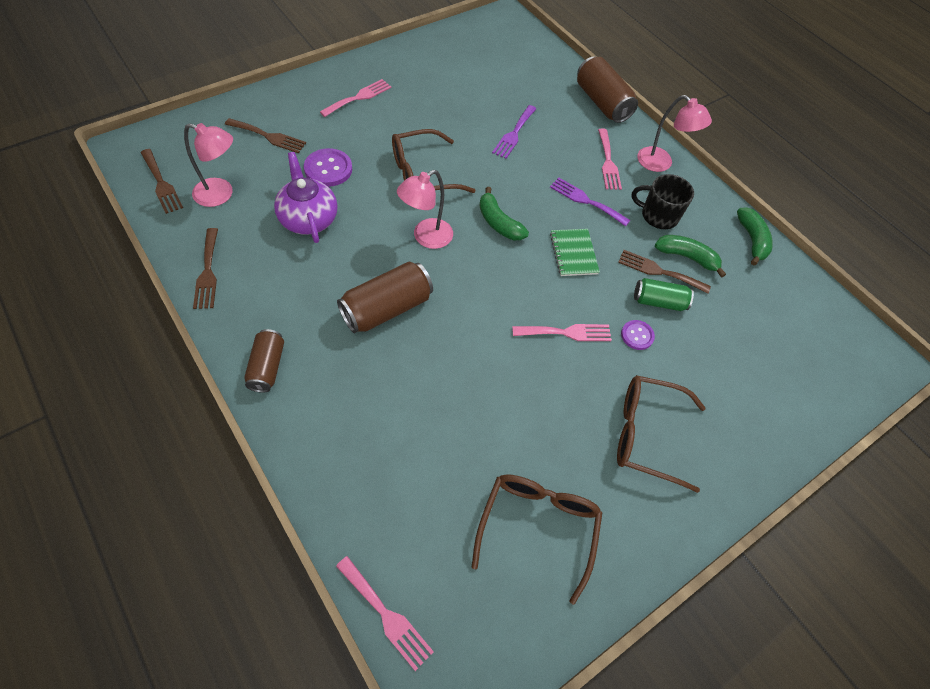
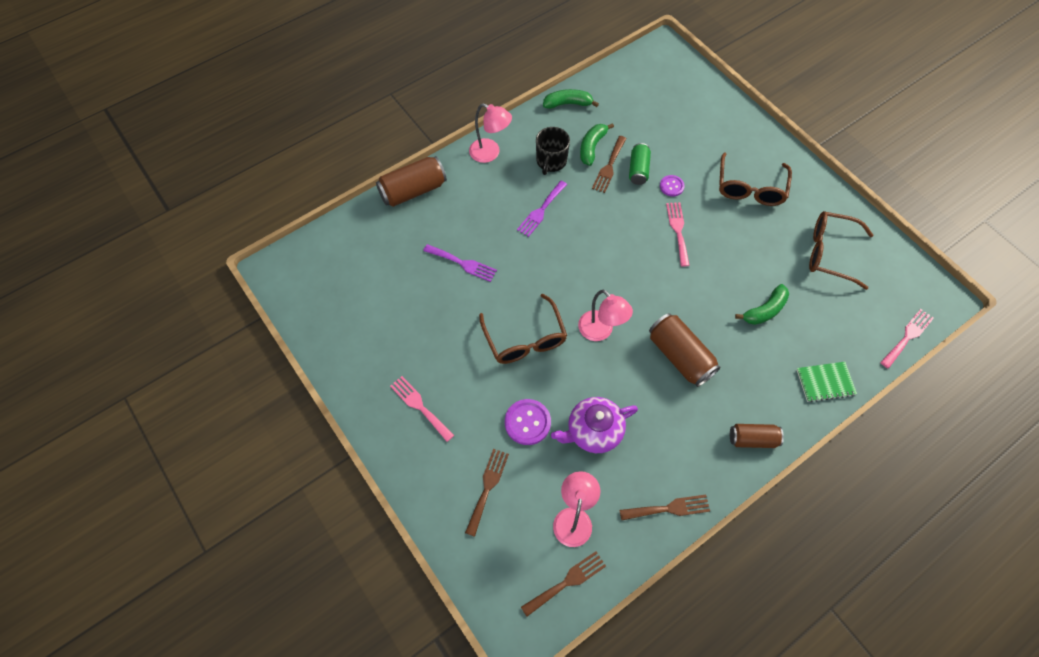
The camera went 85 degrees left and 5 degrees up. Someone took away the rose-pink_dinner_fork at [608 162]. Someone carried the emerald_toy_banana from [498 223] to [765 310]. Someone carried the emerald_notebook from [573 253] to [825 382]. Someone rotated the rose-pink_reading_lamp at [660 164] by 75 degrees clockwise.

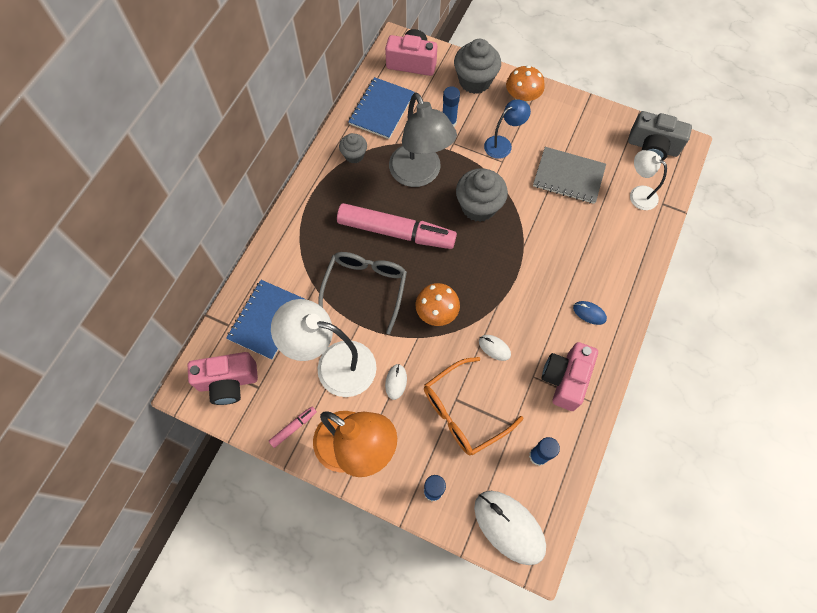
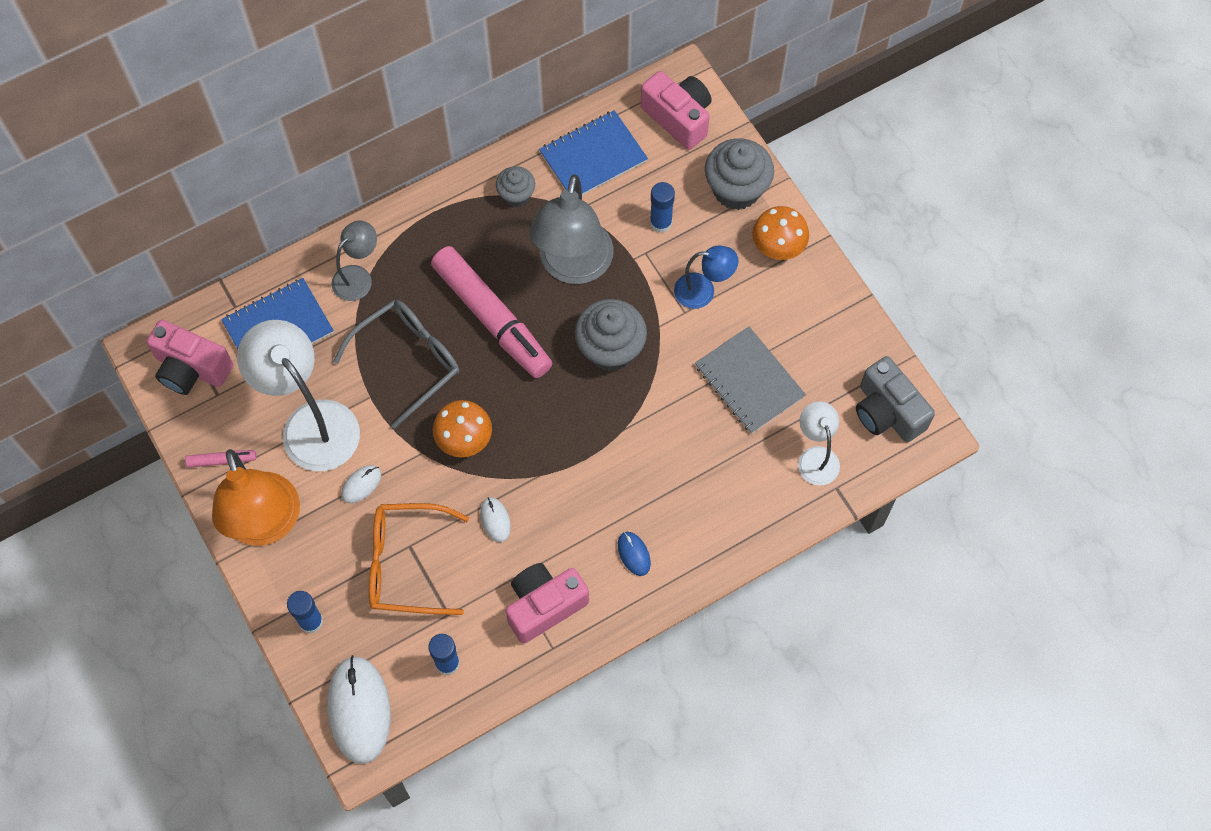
The camera went 35 degrees right and 0 degrees up. Someone put down the gray_reading_lamp at [358 277].

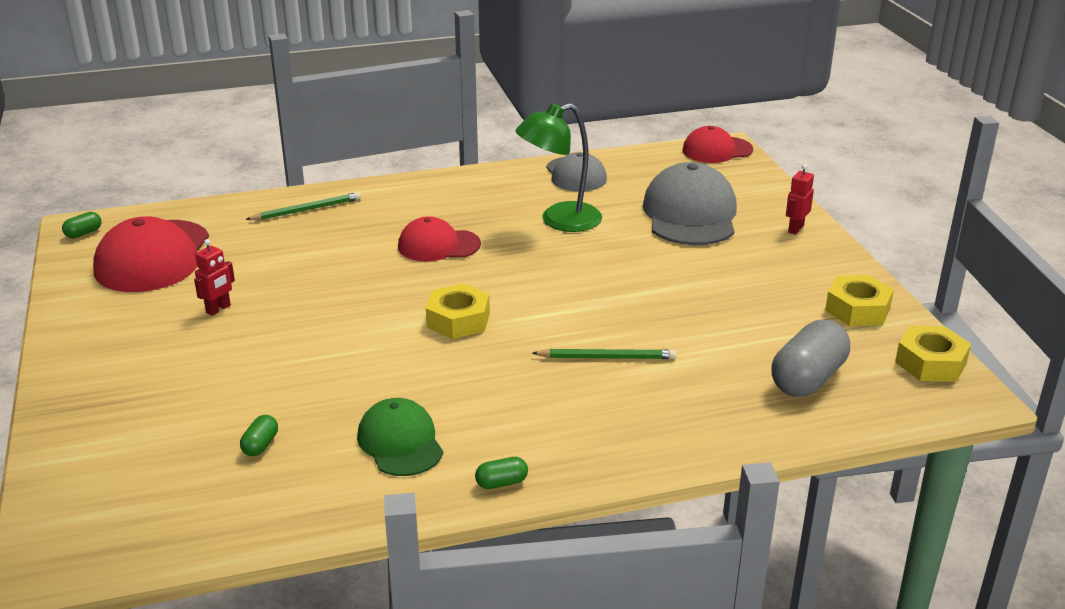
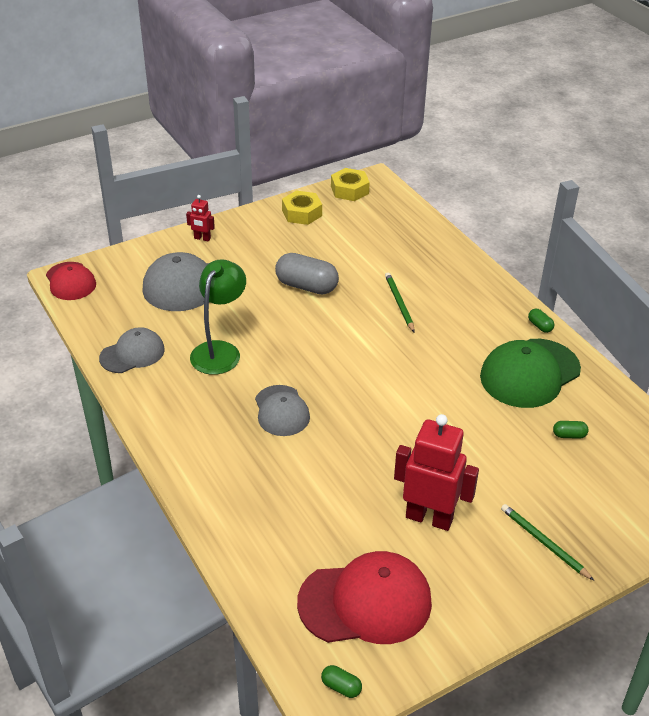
The camera went 105 degrees left and 10 degrees up. Someone took away the yellow_nut at [458 320]. Someone carried the emerald_wooden_pencil from [307 210] to [544 543]. Someone carried the gray_capsule from [808 379] to [306 286]. Someone repainted the scarlet_peaked_cap at [438 245], which became the gray_peaked_cap at [281 411]. Someone rotated the emerald_reading_lamp at [559 221] by 120 degrees counterclockwise. Someone scaled the scarlet_robot_figure at [218 309] by 2.13. Someone scaled the emerald_peaked_cap at [400 442] by 1.62.

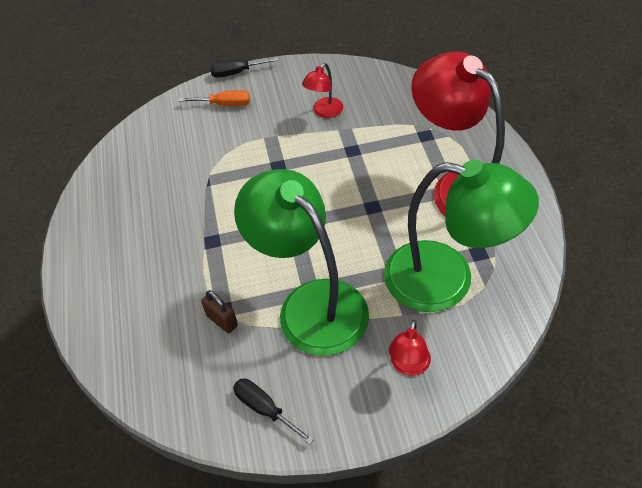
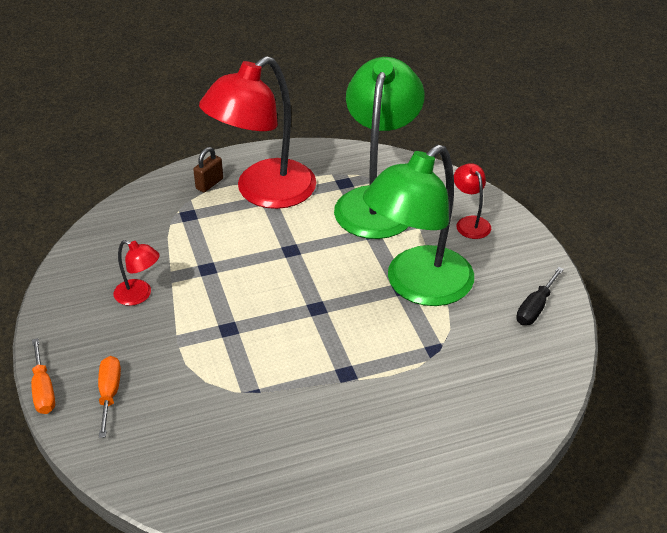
The camera went 100 degrees left and 10 degrees down. Someone carried the brown_lock from [222 320] to [209 184]. Someone repainted the black_screwdriver at [236 73], which became the orange_screwdriver at [43 390]. Someone rotated the scarlet_reading_lamp at [408 366] by 120 degrees counterclockwise.

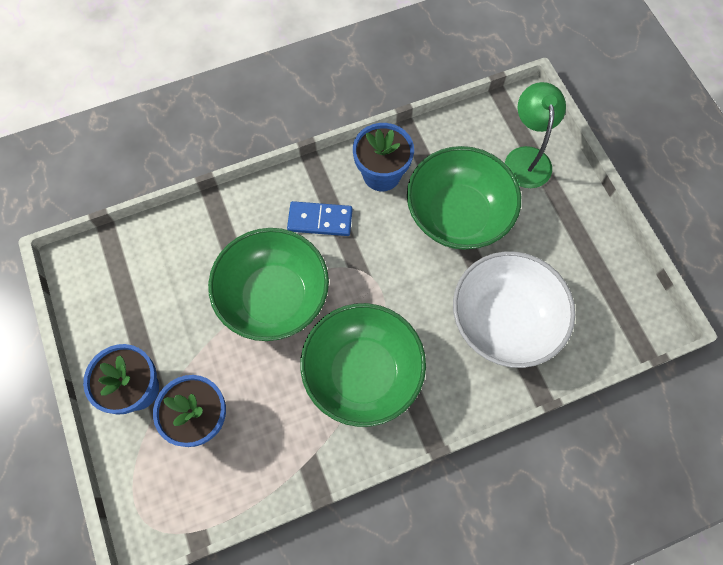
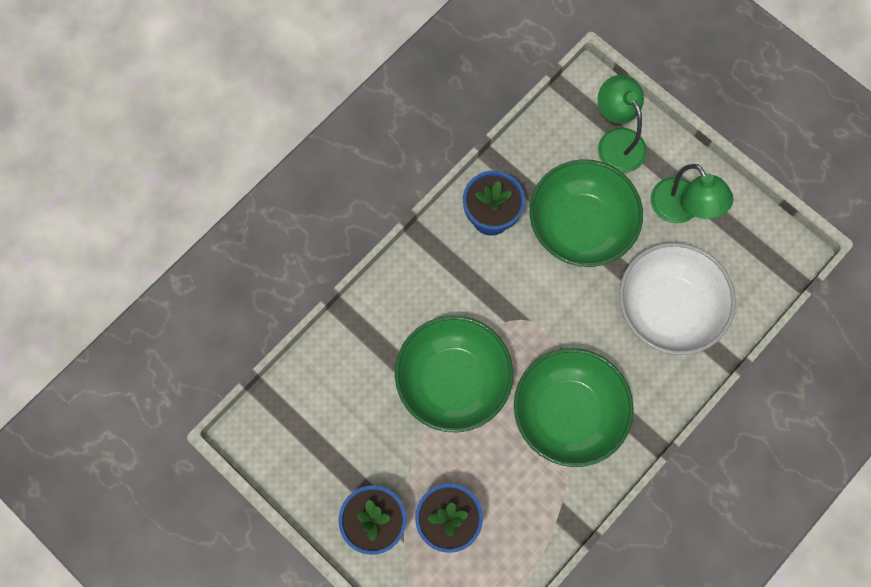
The camera went 25 degrees left and 5 degrees up. Someone took away the blue_domino_tile at [320 220]. Someone put down the emerald_reading_lamp at [681 210].

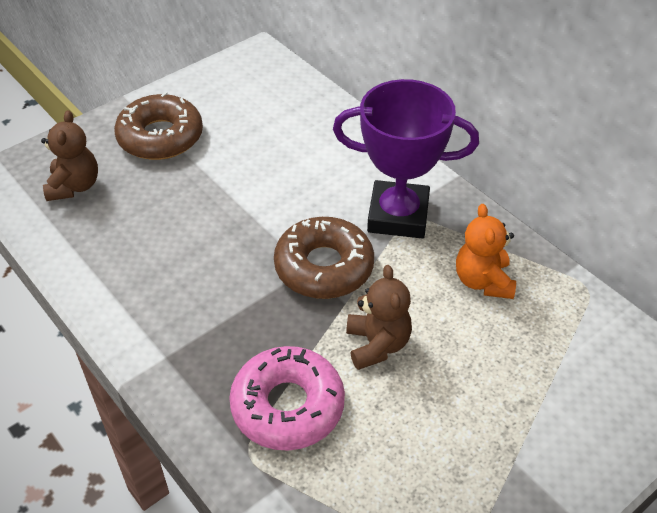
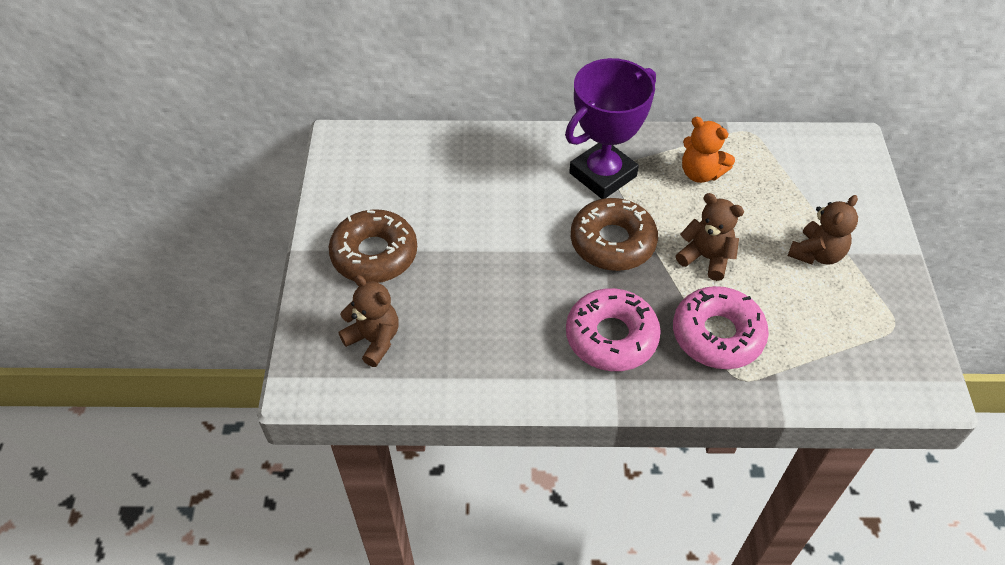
The camera went 50 degrees left and 5 degrees up. Someone put down the rose-pink_doughnut at [611 337]. Someone put down the brown_teddy at [816 253].

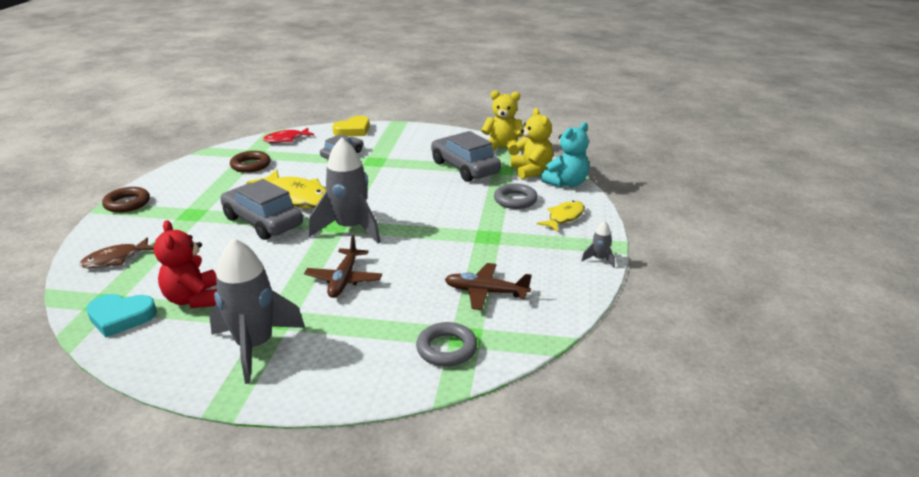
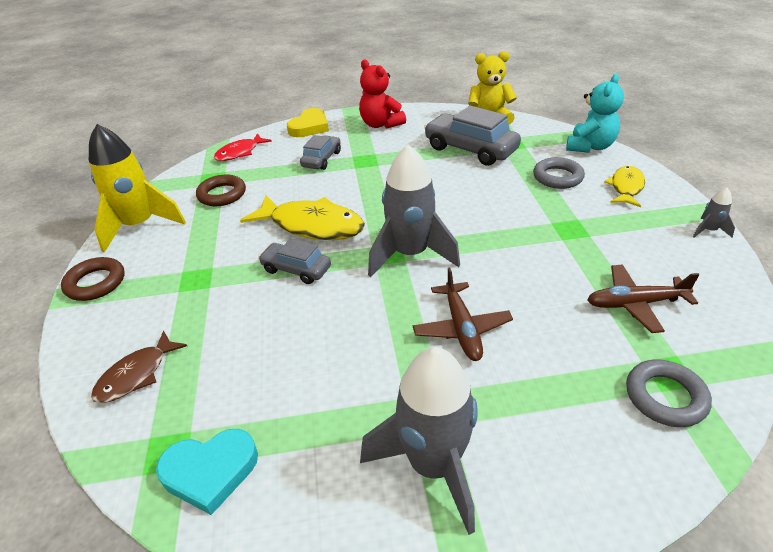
The camera went 15 degrees left and 10 degrees up. Someone took away the yellow_teddy at [531 171]. Someone put down the yellow_rocket at [139 226]. Someone carried the scarlet_teddy from [194 299] to [381 124]. Someone scaled the gray_toy_car at [263 222] by 0.58.

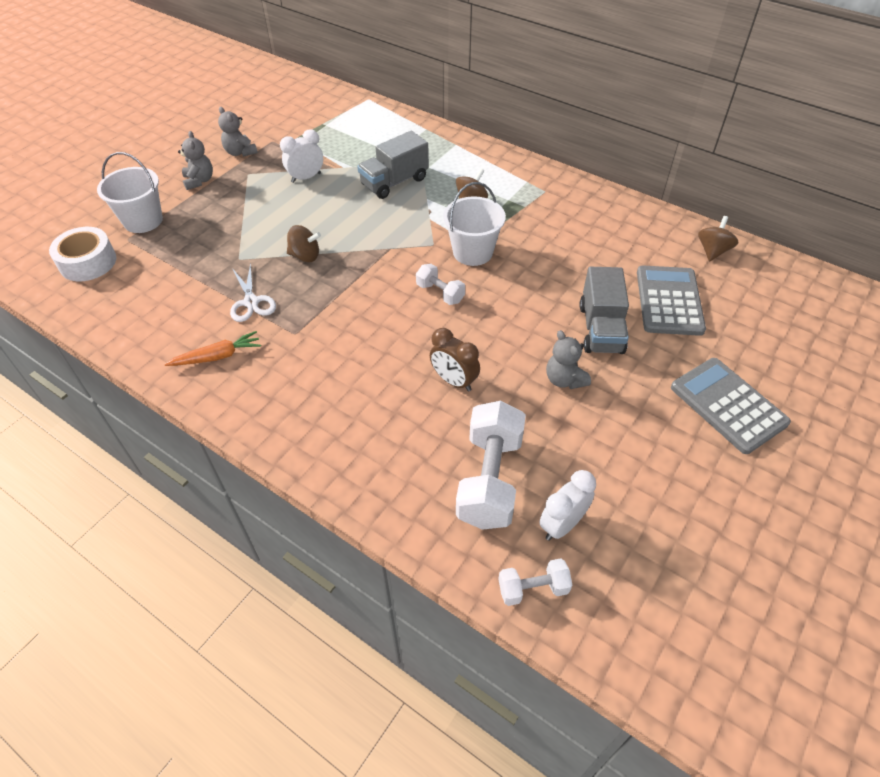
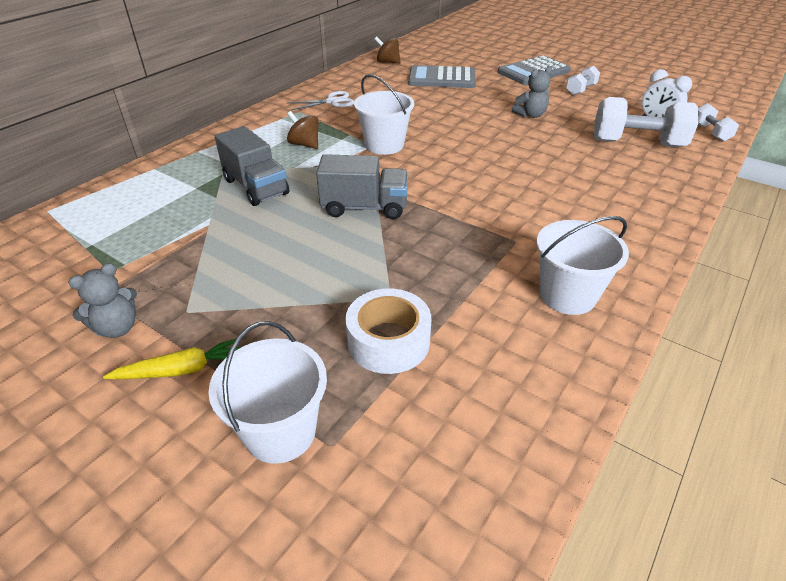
The camera went 90 degrees left and 10 degrees down. Someone took away the snow-white_bedside_clock at [306 178]. Someone took away the brown_toy_top at [305 256]. Someone took away the brown_bedside_clock at [454 381]. Someone carried the snow-white_sticky_tape from [88 262] to [388 341]. Someone carried the snow-white_shears from [251 302] to [332 102]. Someone carried the snow-white_hand_weight from [440 293] to [580 90]. Someone carried the gray_lorry from [601 329] to [364 207]. Someone swapped the orange_carrot at [217 356] for the snow-white_bucket at [567 295]. Someone swapped the gray_teddy at [199 181] for the yellow_carrot at [182 369].

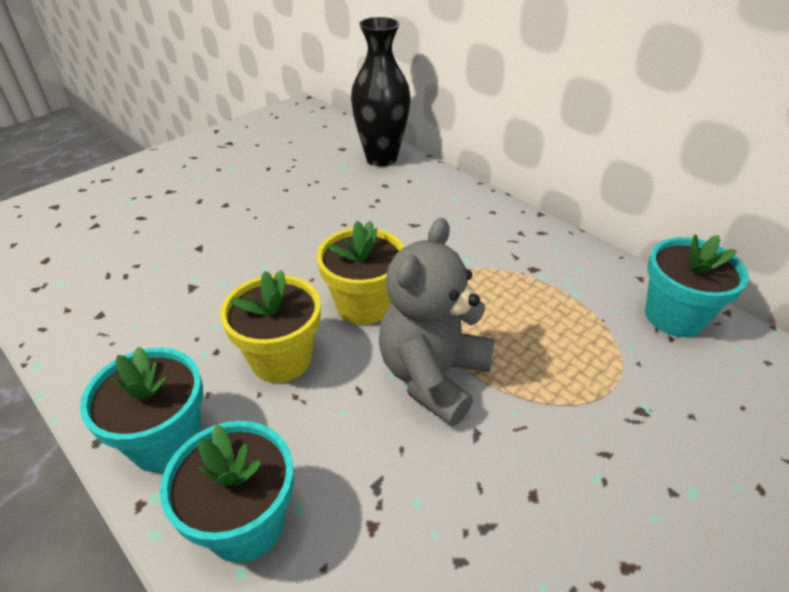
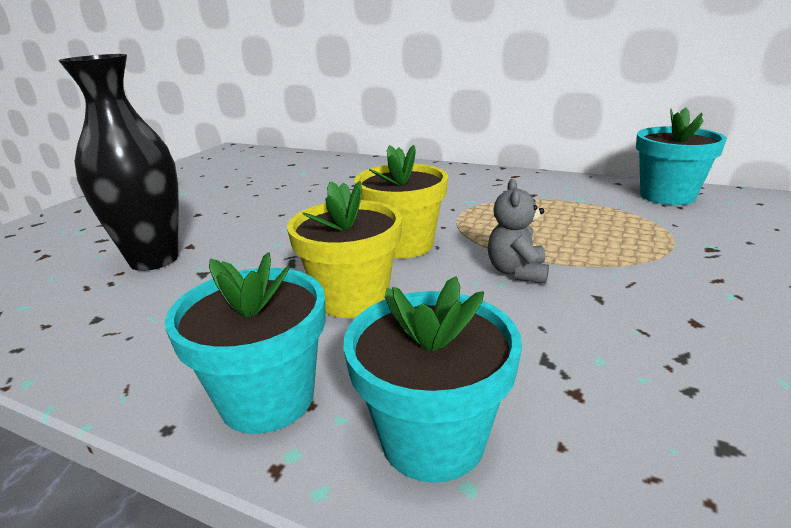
The camera went 20 degrees left and 15 degrees down. Someone carried the black_flower_vase from [381 158] to [154 259]. Someone scaled the gray_teddy at [433 376] by 0.52.

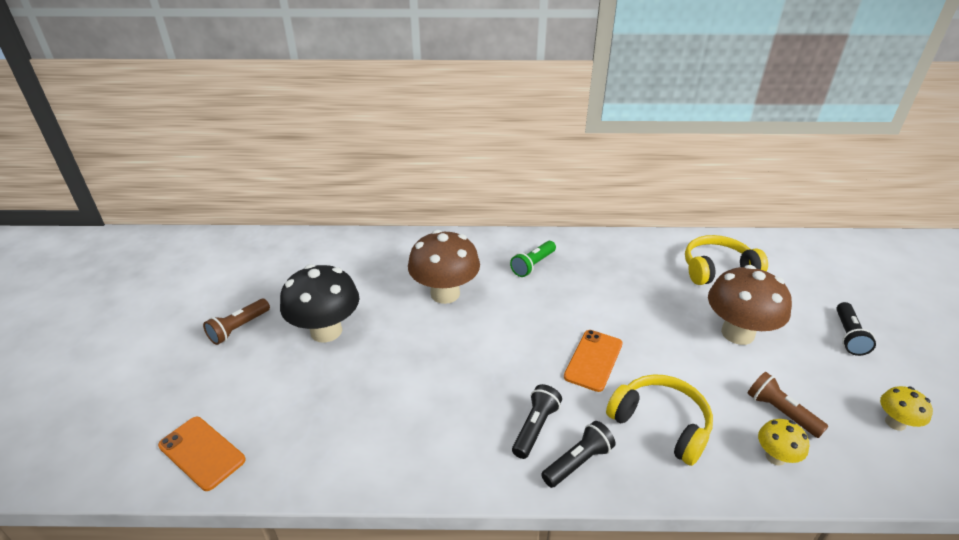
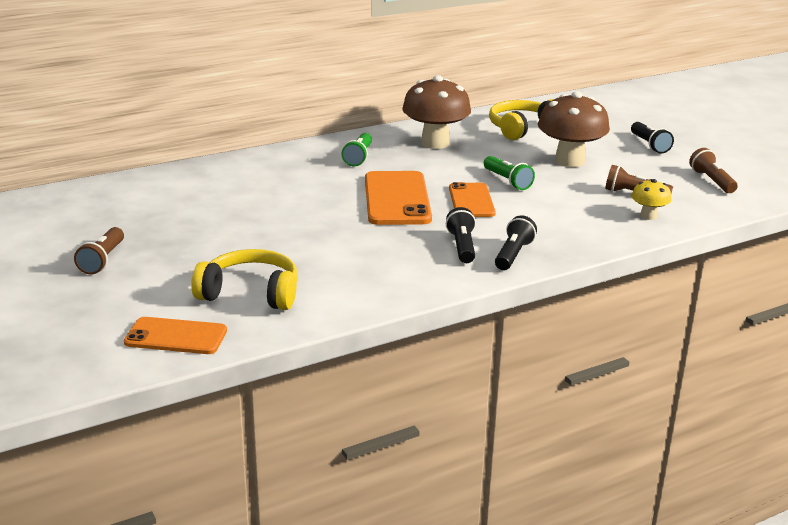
The camera went 30 degrees left and 10 degrees down. Someone took away the black_fungus at [326 331]. Someone put down the orange_mobile_phone at [396 199]. Someone put down the emerald_torch at [507 181]. Someone carried the brown_fungus from [445 293] to [435 143]. Someone carried the yellow_headphones from [661 424] to [251 293]. Someone swapped the yellow_fungus at [895 423] for the brown_torch at [711 181].

